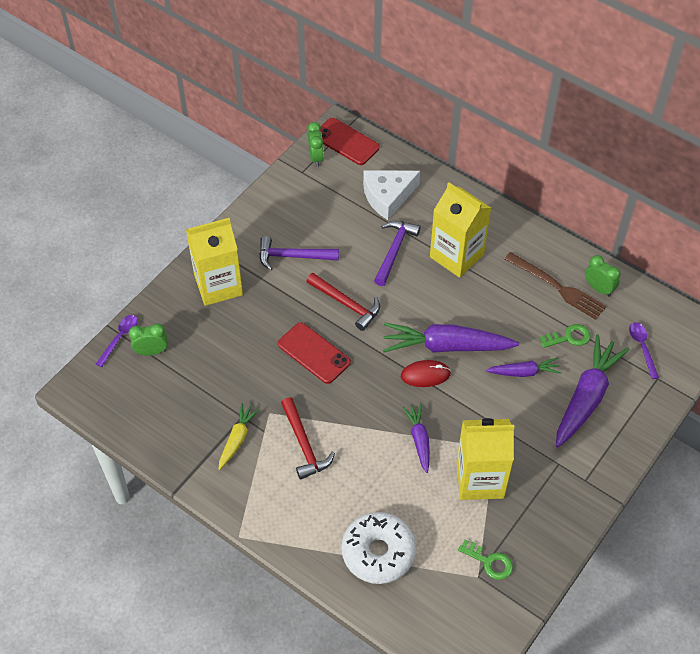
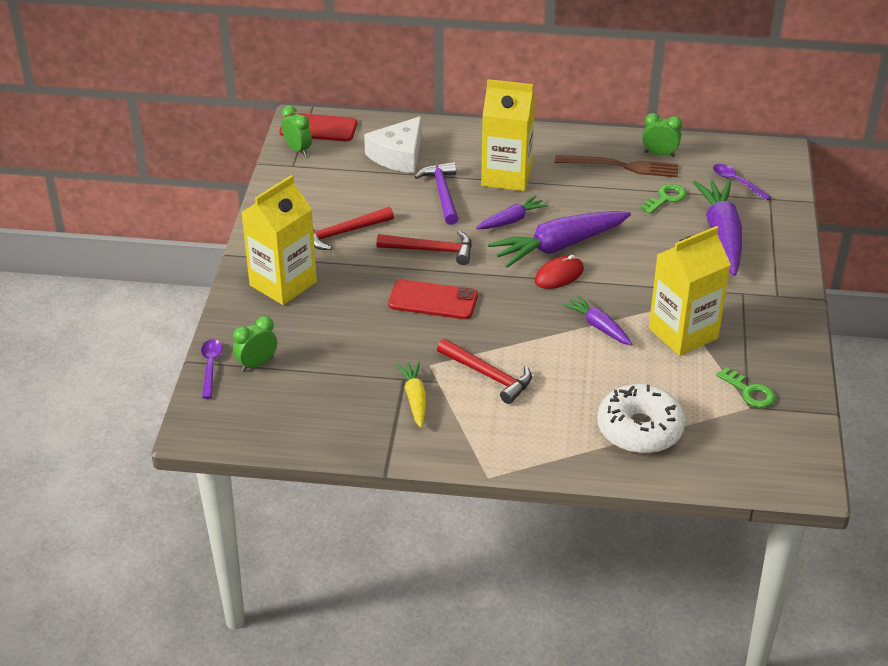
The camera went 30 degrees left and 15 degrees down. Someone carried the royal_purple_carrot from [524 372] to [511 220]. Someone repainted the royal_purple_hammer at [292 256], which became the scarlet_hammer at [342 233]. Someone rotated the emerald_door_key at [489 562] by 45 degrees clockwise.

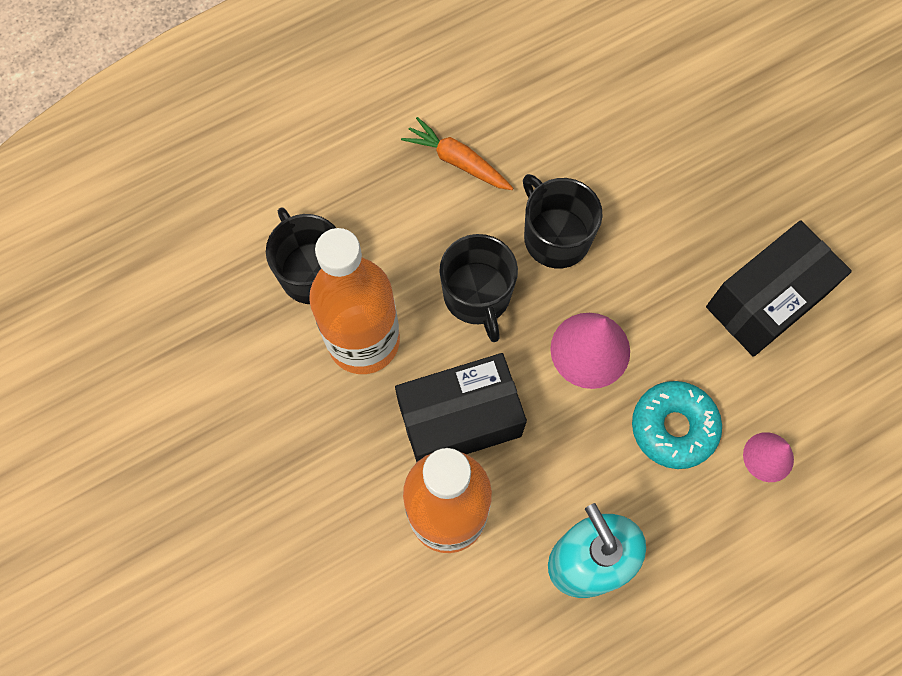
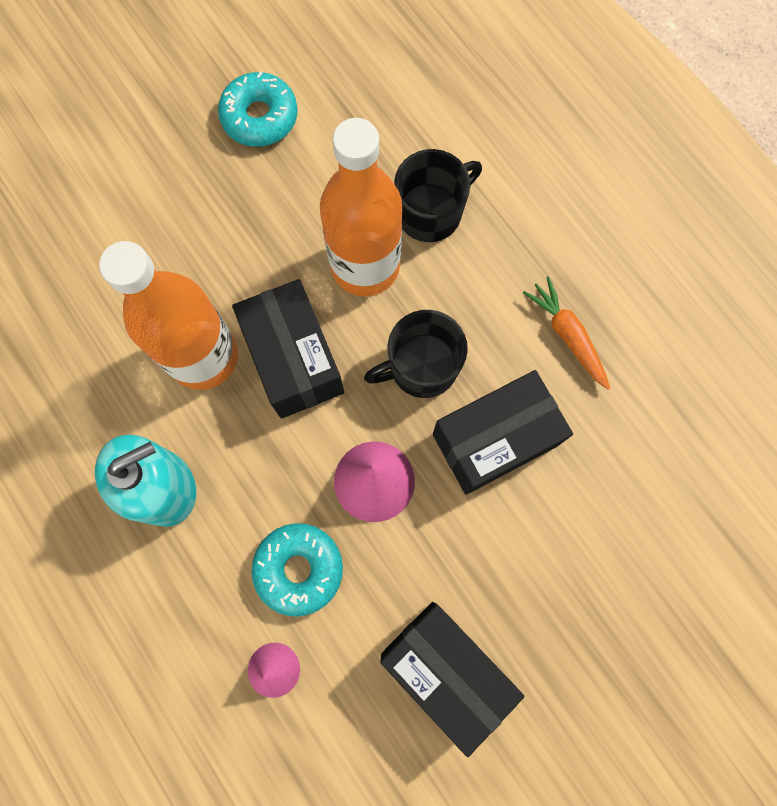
The camera went 85 degrees right and 5 degrees up. Someone put down the turquoise_doughnut at [260 117]. Someone swapped the black_coffee_mug at [555 237] for the black_package at [494 440]. Someone rotated the orange_carrot at [457 161] by 60 degrees counterclockwise.

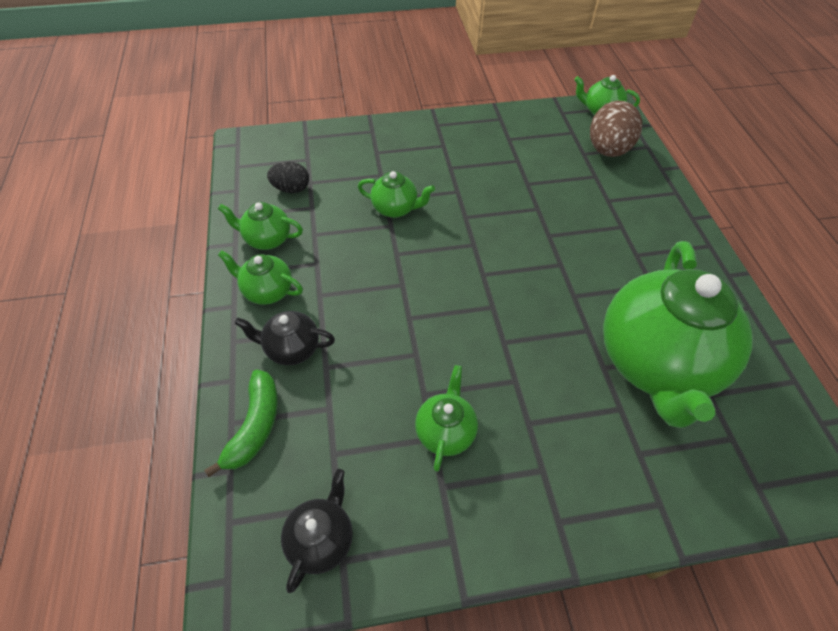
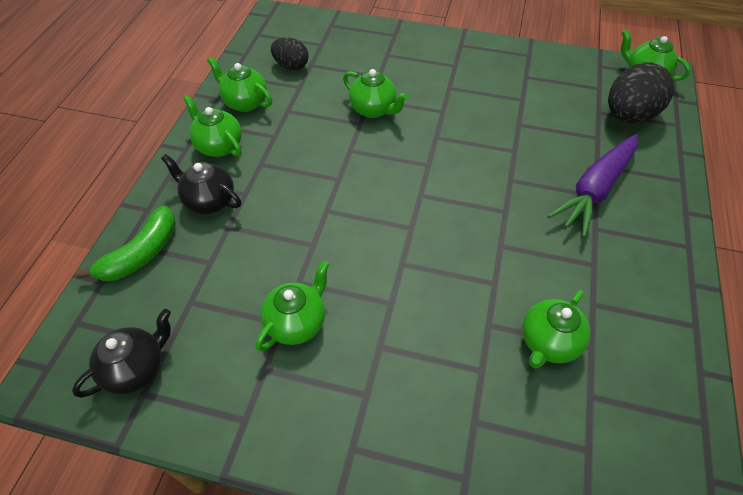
The camera went 25 degrees right and 0 degrees up. Someone put down the royal_purple_carrot at [595 190]. Someone repainted the brown_egg_shape at [608 150], which became the black_egg_shape at [628 116]. Someone scaled the emerald_china_teapot at [656 364] by 0.43.

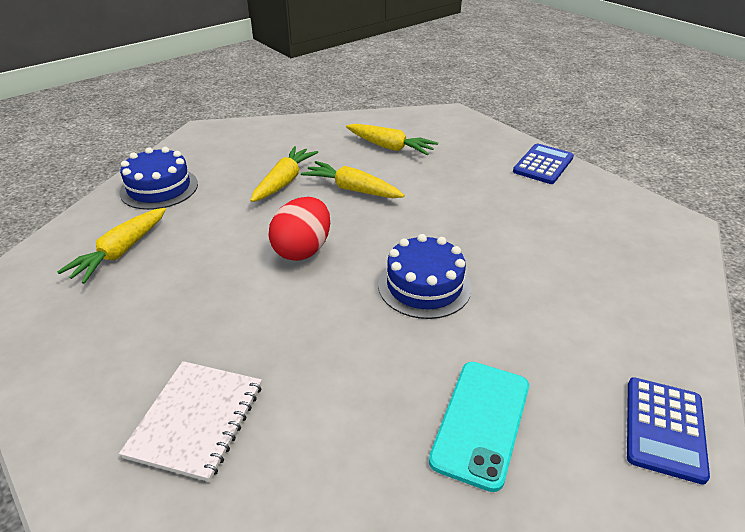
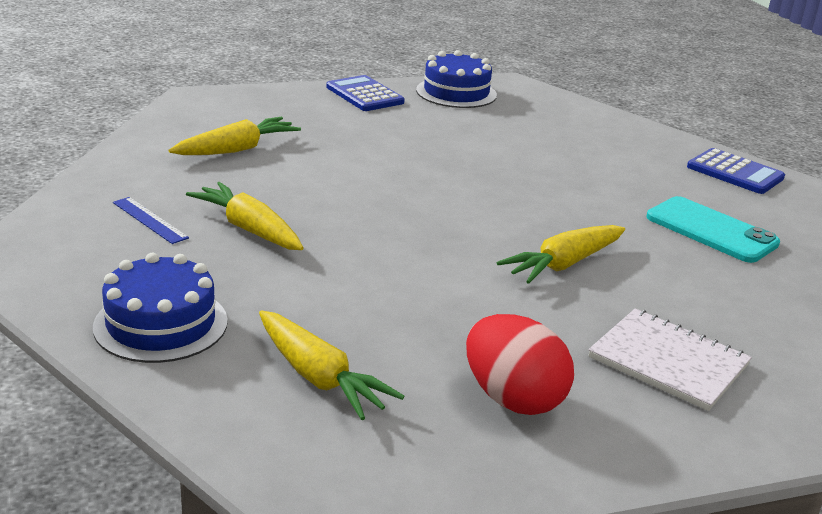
The camera went 70 degrees left and 10 degrees down. Someone put down the blue_straightedge at [150 220]. Someone carried the scarlet_egg_shape from [302 250] to [513 399]. Someone carried the yellow_carrot from [352 189] to [563 264]. Someone carried the blue_layer_cake from [424 286] to [456 92].

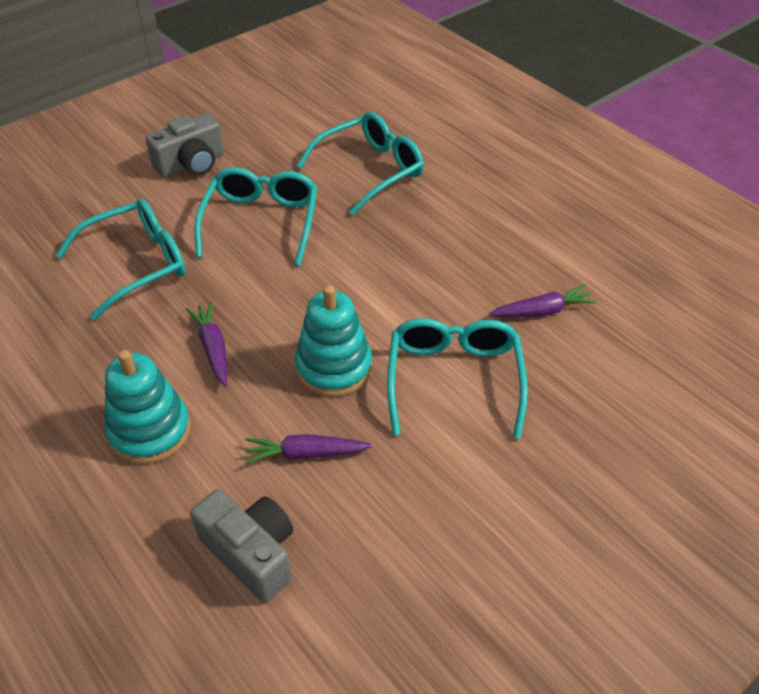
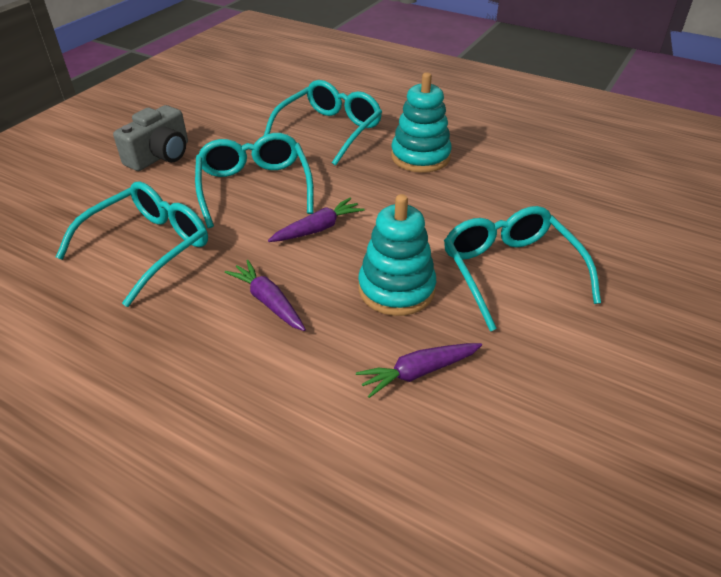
The camera went 20 degrees left and 5 degrees down. Someone took away the gray_photo_camera at [251 553]. Someone carried the turquoise_stacking_toy from [150 431] to [420 157]. Someone carried the royal_purple_carrot from [542 311] to [318 228].

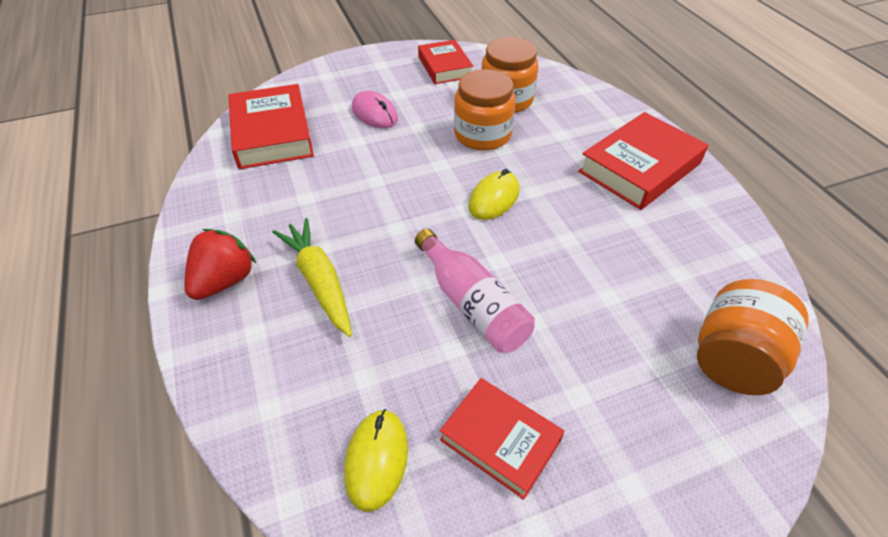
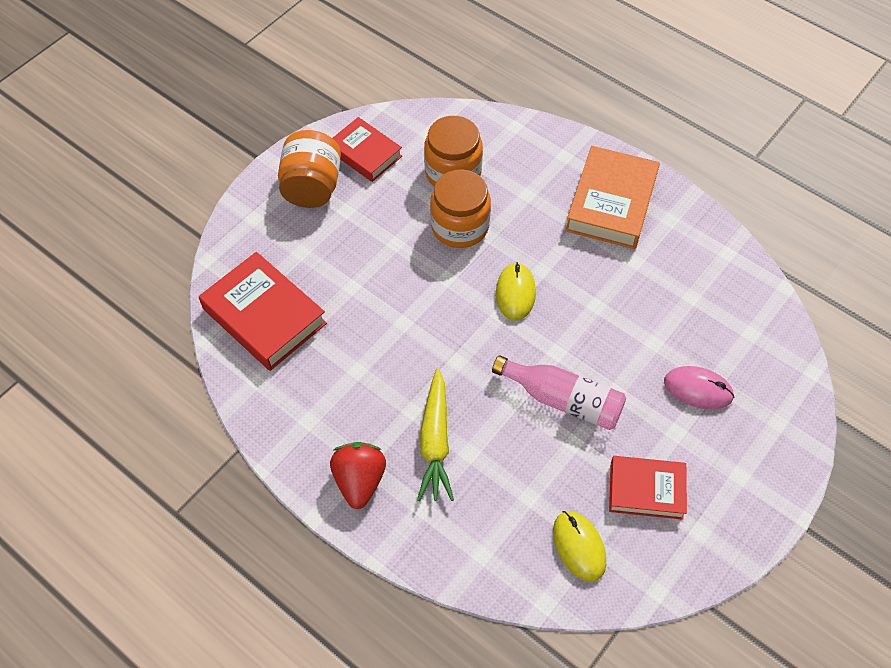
The camera went 30 degrees left and 10 degrees up. Someone carried the rose-pink_computer_mouse from [374 113] to [698 389]. Someone carried the orange_jar from [733 359] to [312 187]. Someone repainted the scarlet_book at [639 168], which became the orange_book at [611 203]. Someone rotated the yellow_carrot at [319 281] by 120 degrees counterclockwise.

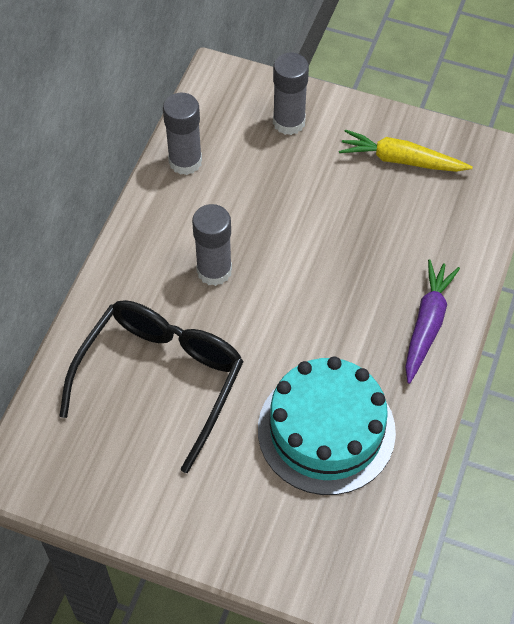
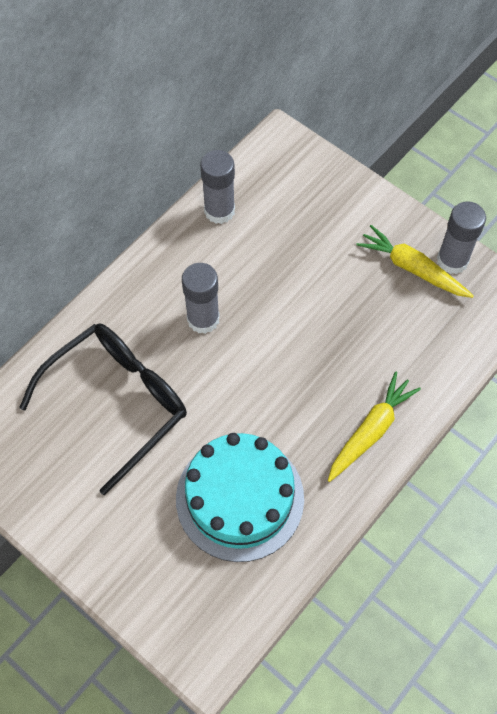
The camera went 20 degrees right and 5 degrees up. Someone carried the gray_glue from [289 122] to [452 260]. Someone repainted the royal_purple_carrot at [427 324], which became the yellow_carrot at [371 431].

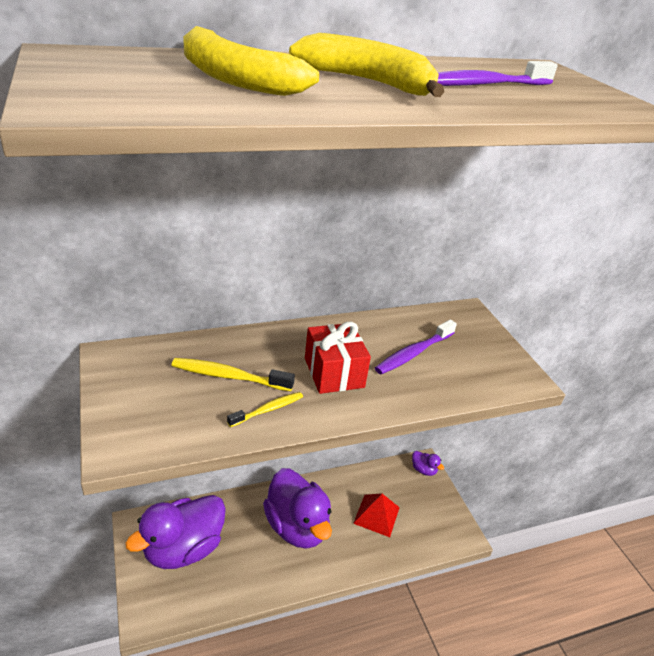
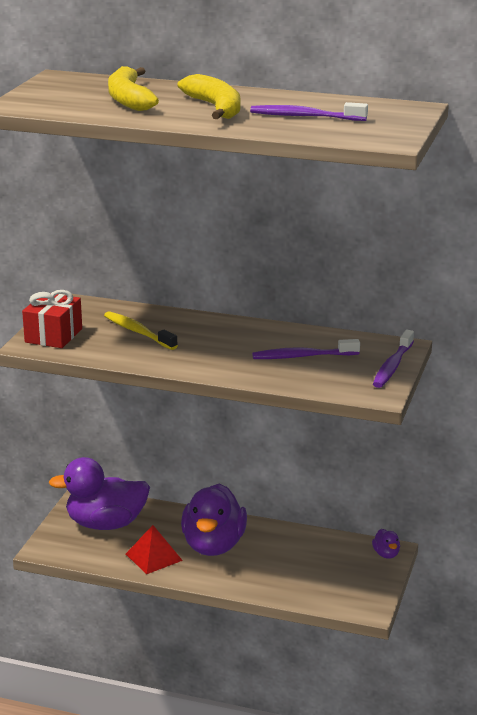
The camera went 40 degrees right and 10 degrees down. Someone took away the yellow_dental_brush at [268 410]. Someone put down the royal_purple_dental_brush at [392 366]. Someone carried the scarlet_gift from [334 372] to [53 335]. Someone carried the scarlet_pyramid_shape from [376 515] to [153 557].

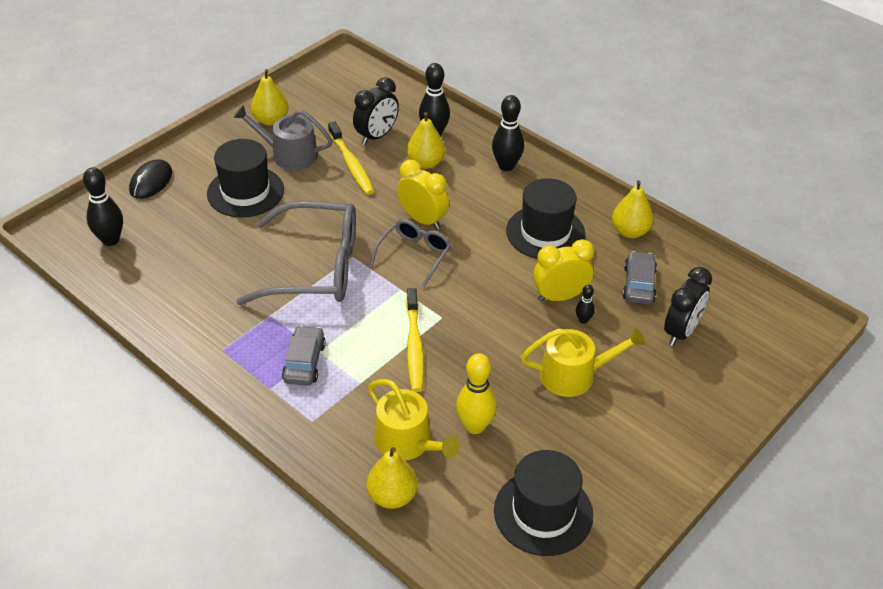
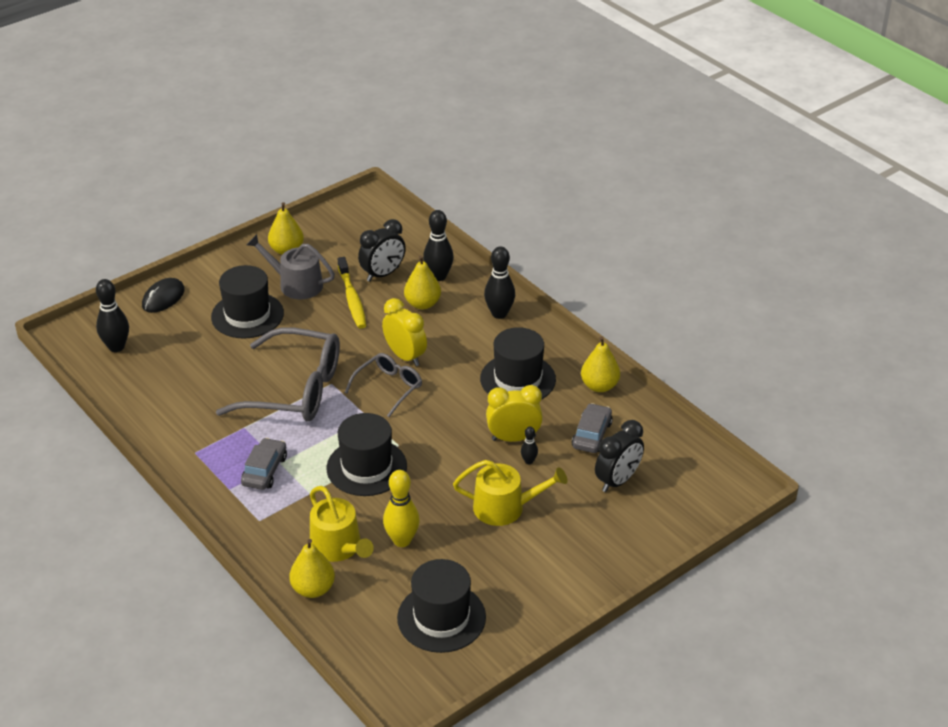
The camera went 10 degrees right and 5 degrees down. Someone swapped the yellow_dental_brush at [414 346] for the black_top_hat at [366 467].

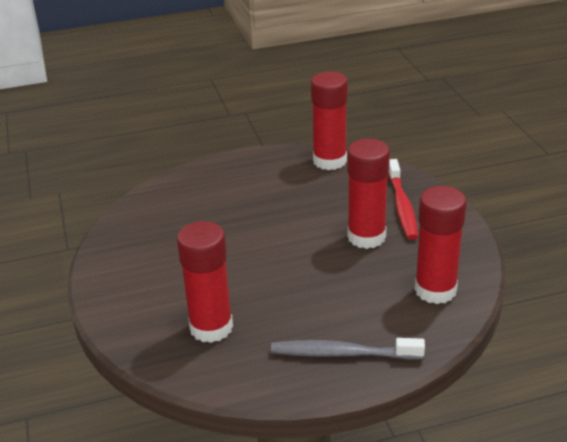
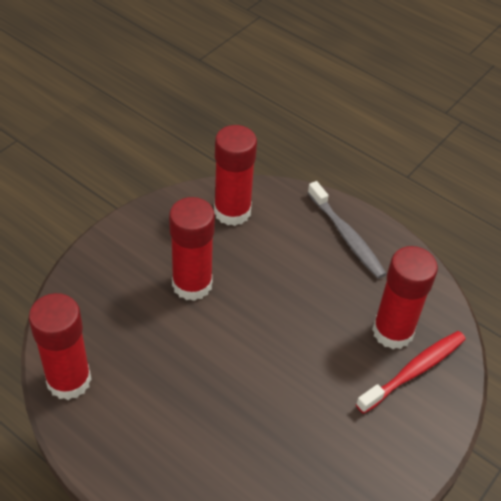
The camera went 130 degrees left and 15 degrees up. Someone carried the scarlet_dental_brush from [402 206] to [413 371].

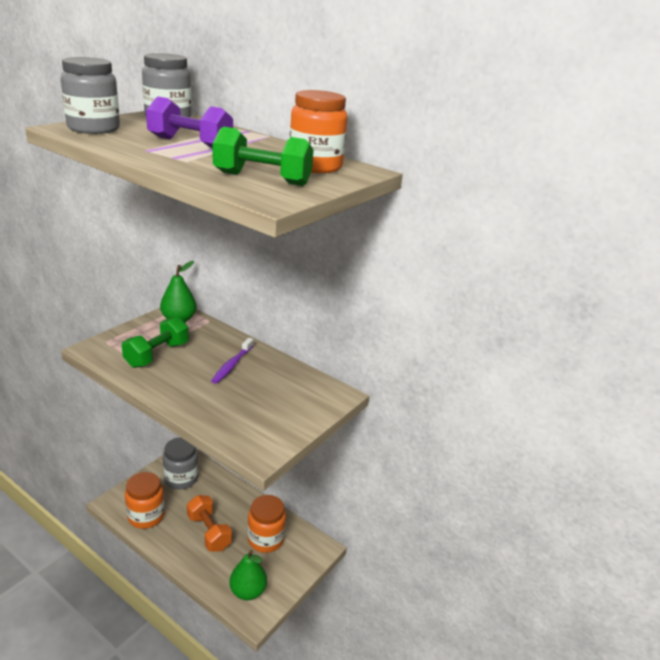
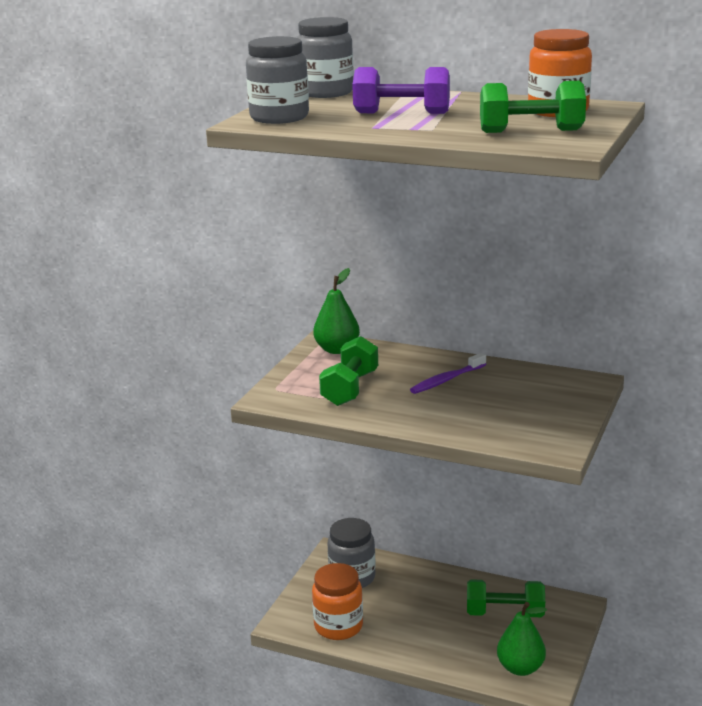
The camera went 10 degrees left and 5 degrees down. Someone took away the orange_hand_weight at [209 532]. Someone swapped the orange_jar at [265 539] for the emerald_hand_weight at [505 613]. Someone rotated the royal_purple_dental_brush at [232 365] by 45 degrees clockwise.

